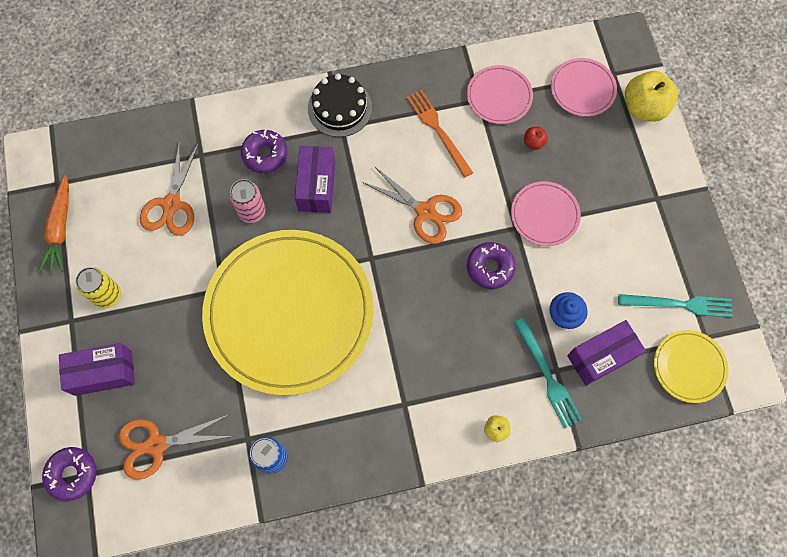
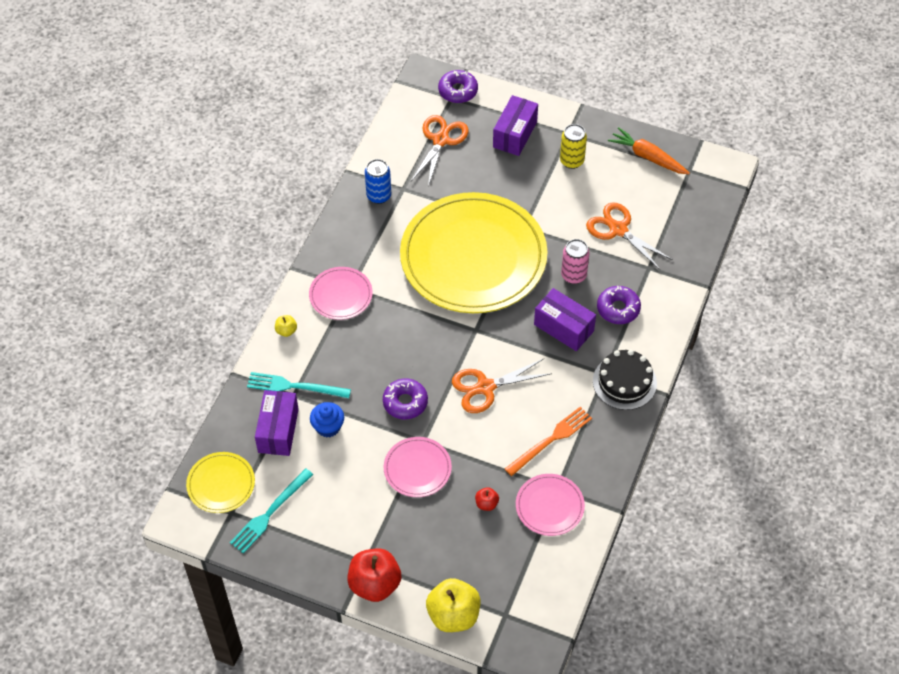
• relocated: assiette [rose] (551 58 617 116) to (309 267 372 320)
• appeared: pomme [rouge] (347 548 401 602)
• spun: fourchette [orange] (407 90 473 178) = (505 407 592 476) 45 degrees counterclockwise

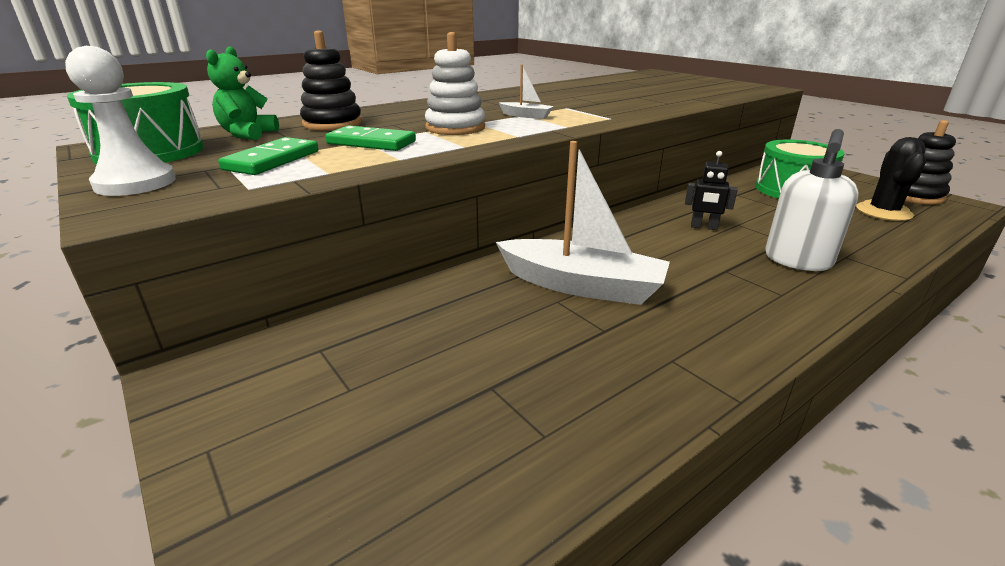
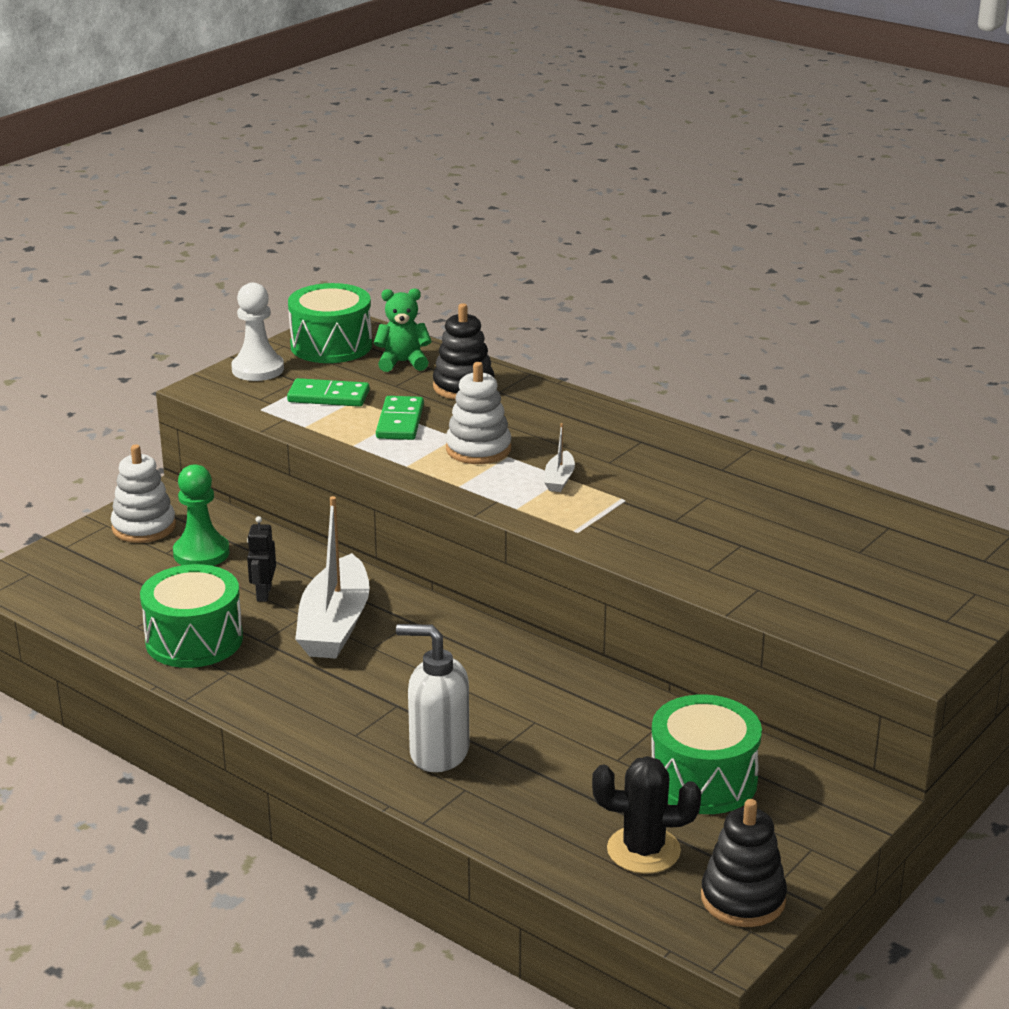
• appeared: jouet à empiler [blanc] (111 444 176 543)
• appeared: tambour [vert] (140 564 243 668)
• appeared: pion [vert] (173 464 229 566)
• relocated: robot [noir] (685 151 738 230) to (247 516 276 602)

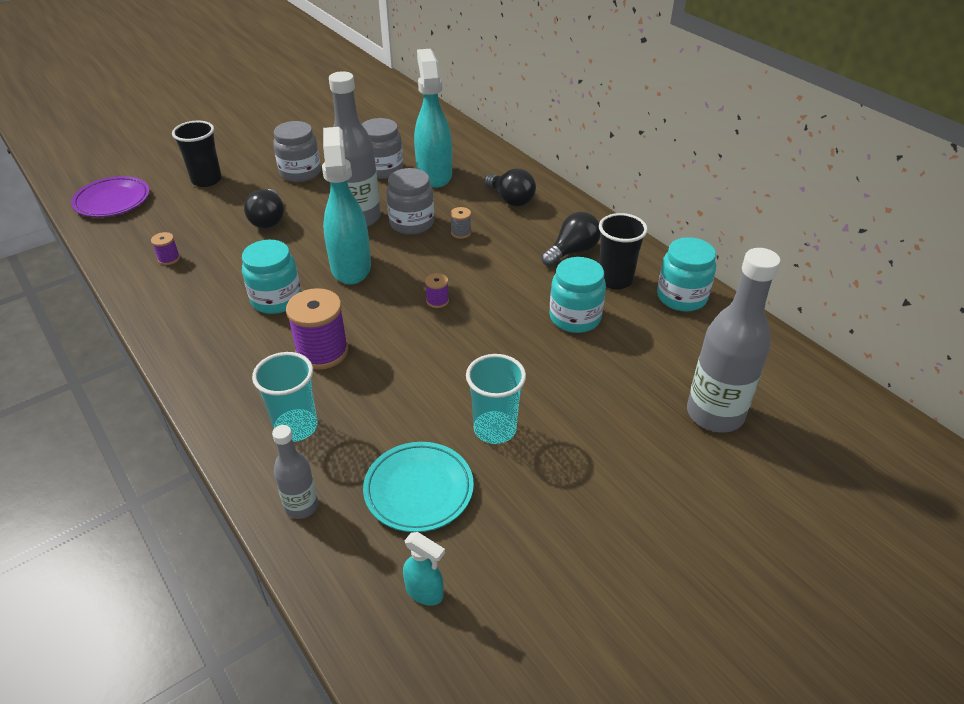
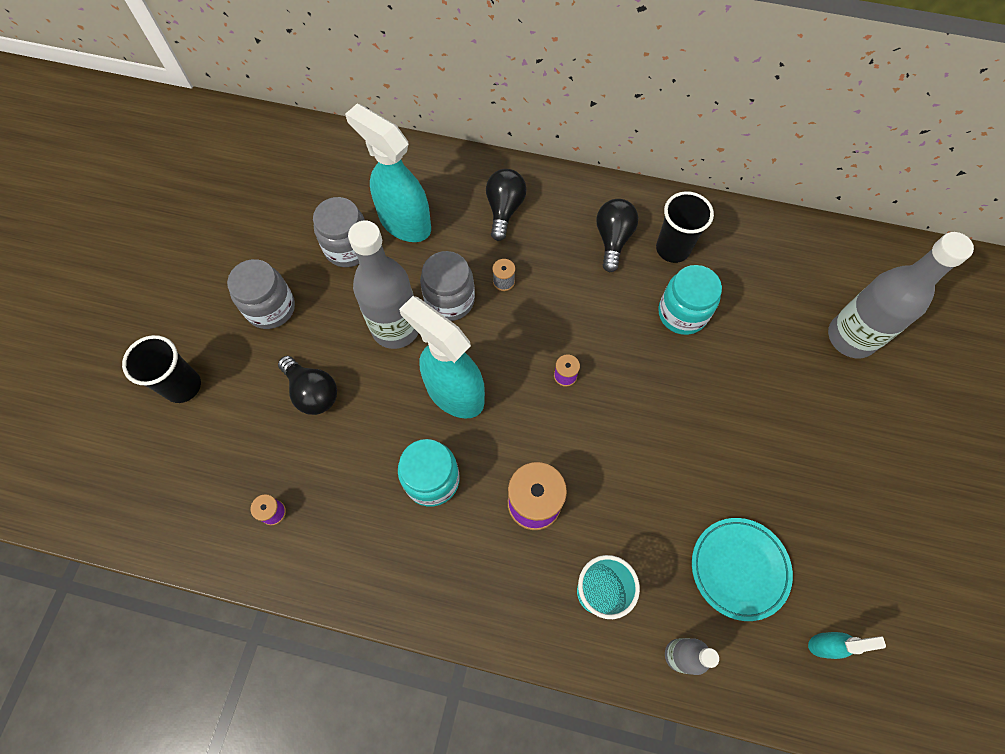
• spun: ampoule [noir] (484 168 536 207) = (486 169 527 241) 90 degrees counterclockwise
• missing: assiette [violet] (71 176 150 217)
• missing: gobelet [turquoise] (466 354 526 444)
• missing: bocal [turquoise] (657 237 716 311)

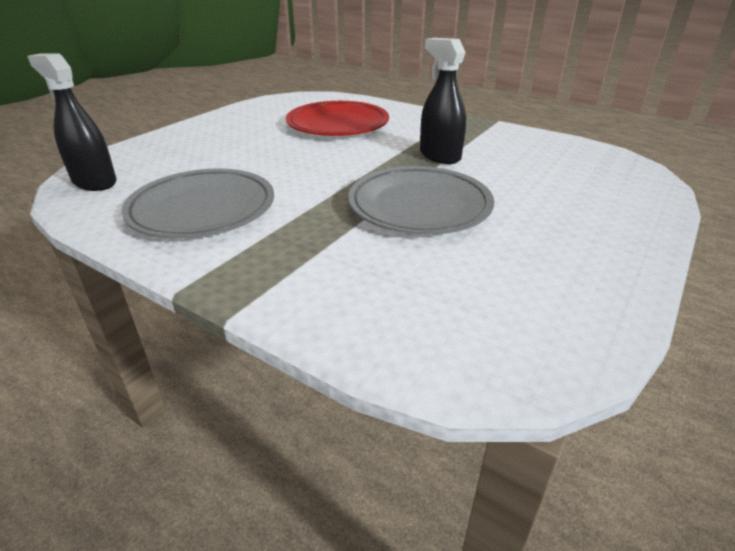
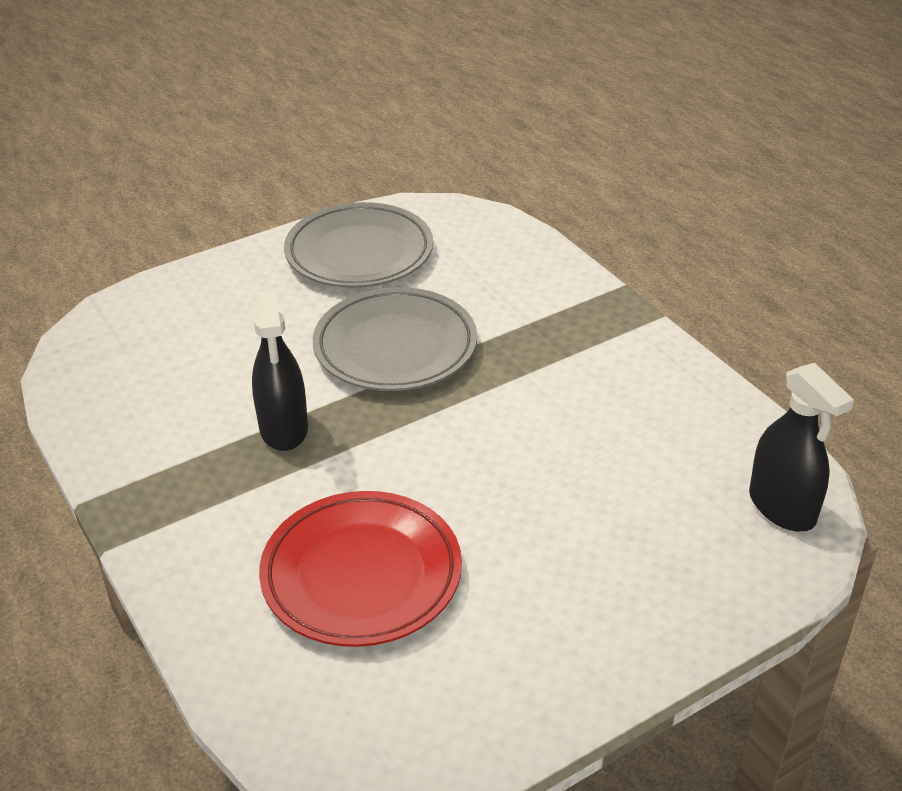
• relocated: assiette [gris] (121 168 274 239) to (284 202 433 288)

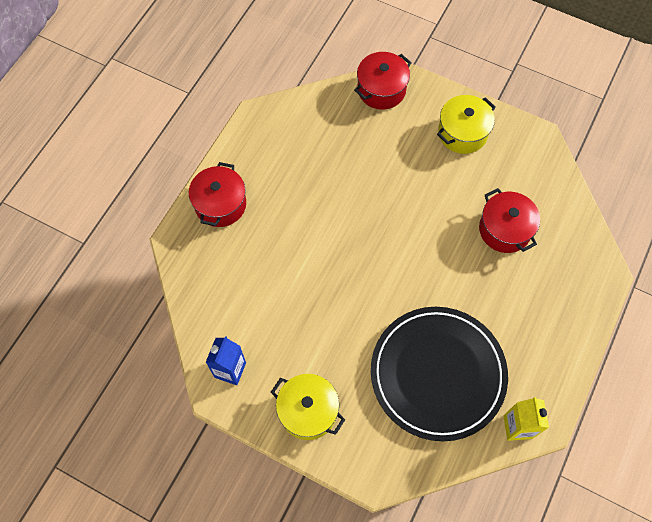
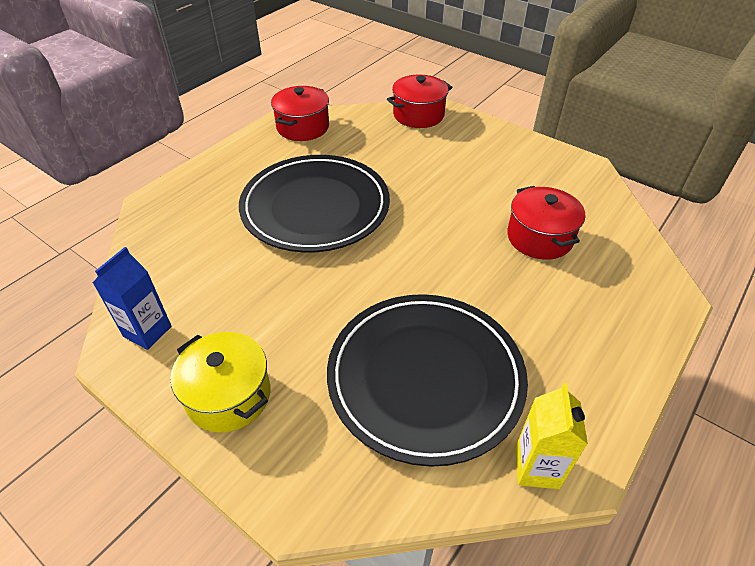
• appeared: assiette [noir] (239 155 390 253)
• relocated: marmite [rouge] (189 162 246 227) to (271 86 329 141)
• missing: marmite [jaune] (437 95 496 154)

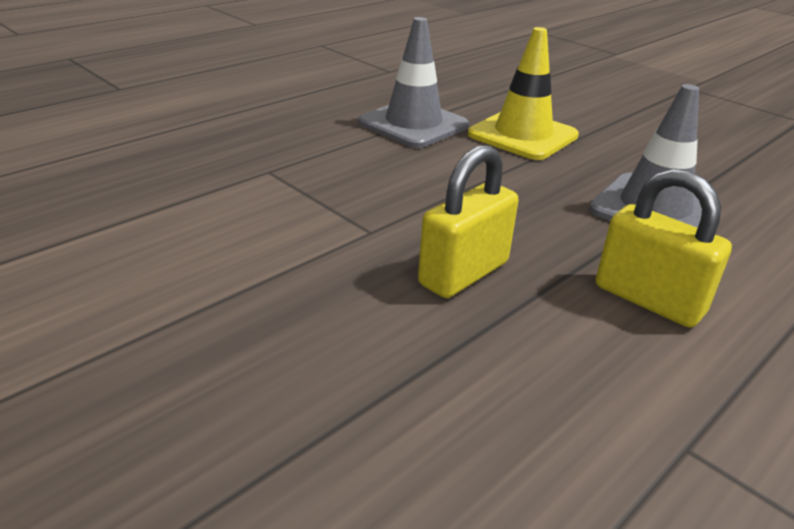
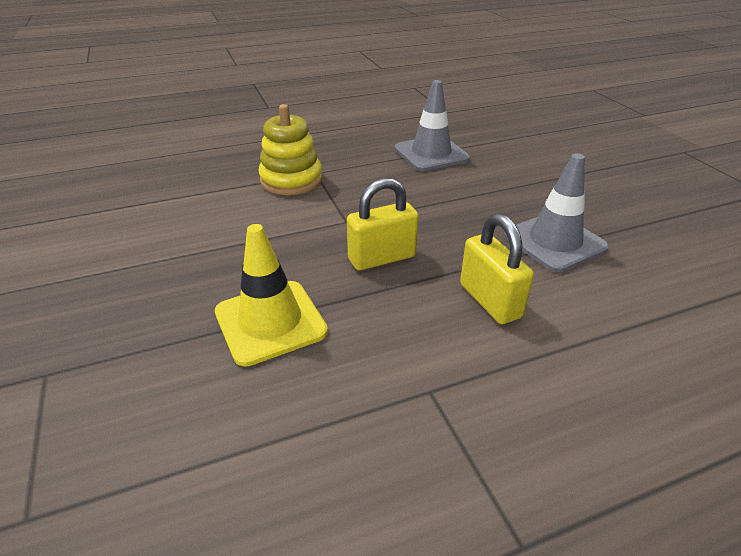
• relocated: cône de chantier [jaune] (468 27 579 160) to (215 224 328 367)
• appeared: jouet à empiler [jaune] (259 104 323 195)

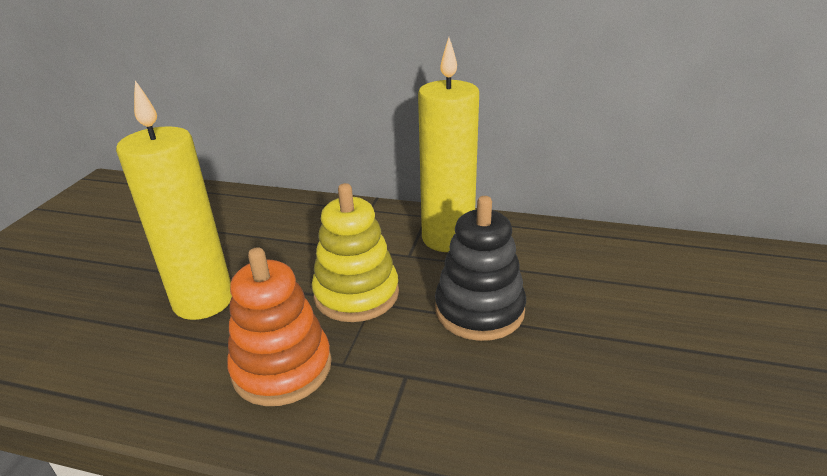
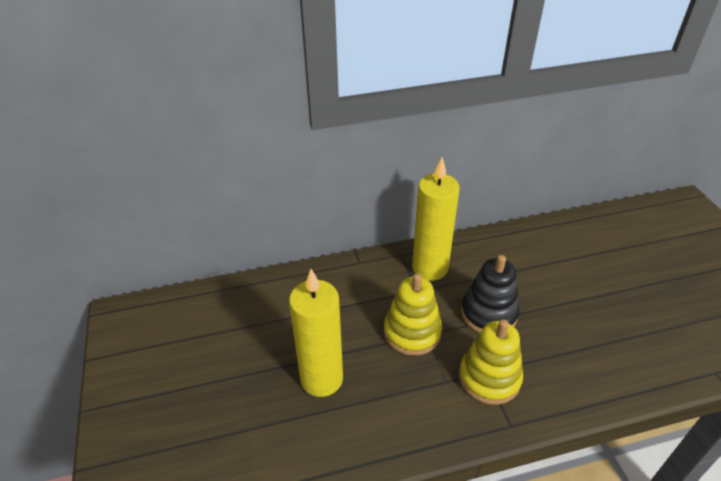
• appeared: jouet à empiler [jaune] (459 319 523 405)
• missing: jouet à empiler [orange] (227 247 332 406)

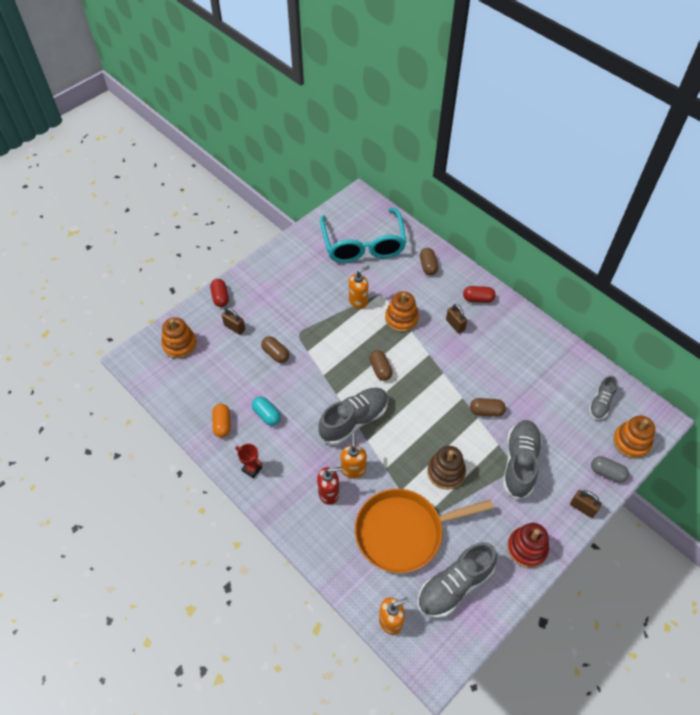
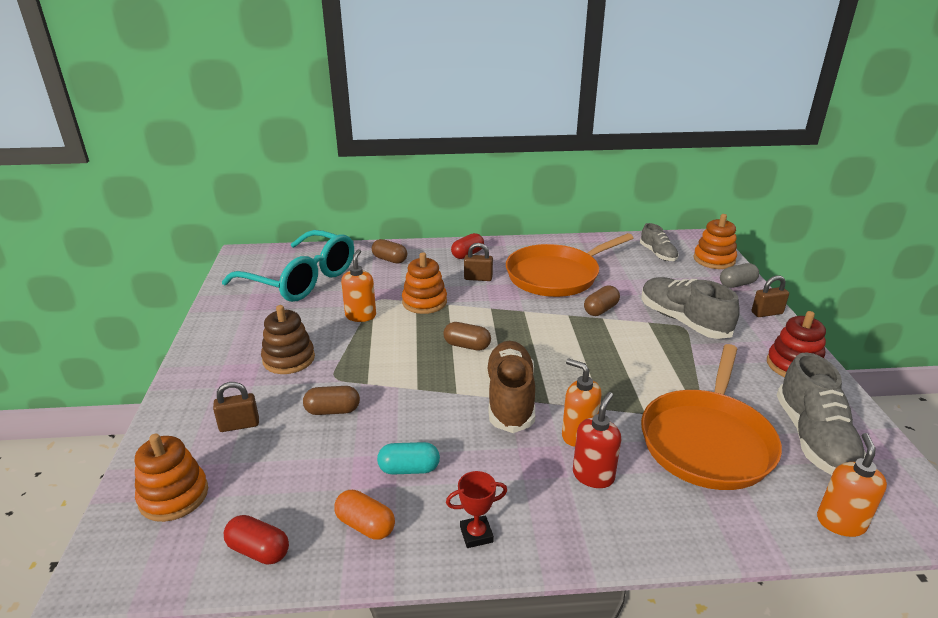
• relocated: gélule [rouge] (210 279 229 307) to (224 515 289 565)
• relocated: jouet à empiler [marron] (427 446 466 489) to (261 305 315 374)
• colour: chaussure [gris] (318 388 388 445) to chaussure [marron] (485 341 535 433)
• appeared: poêle [orange] (506 233 633 297)

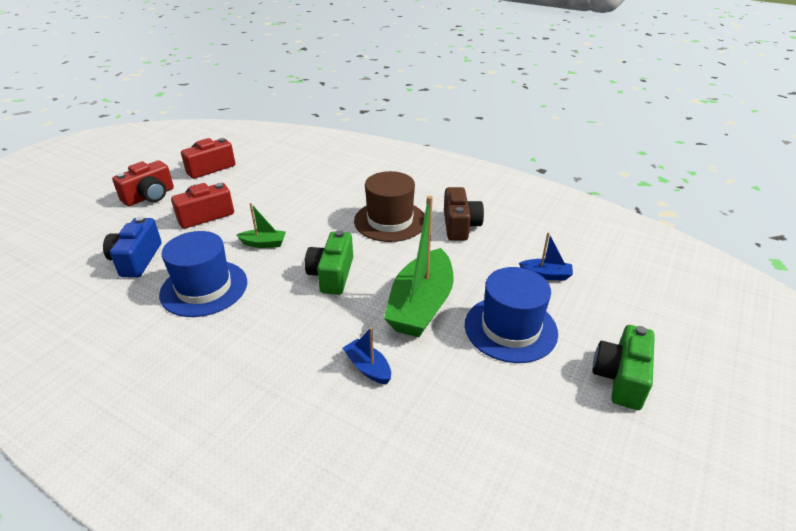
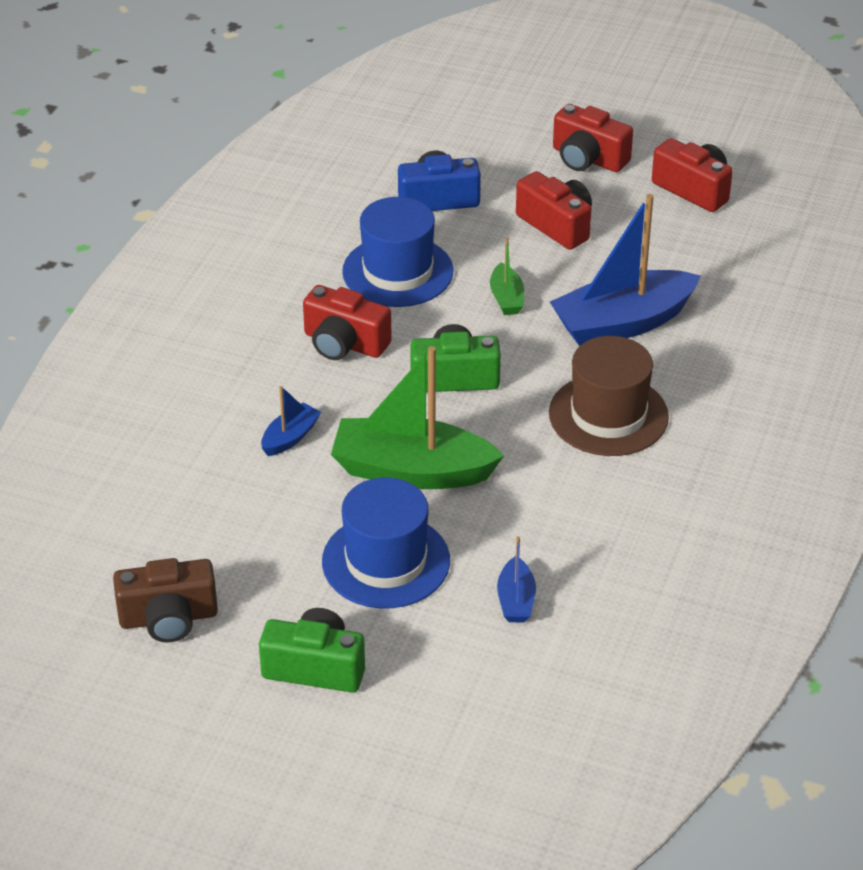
• relocated: appareil photo [marron] (444 187 484 241) to (113 558 218 642)
• appeared: appareil photo [rouge] (303 285 392 360)
• appeared: bateau [bleu] (550 194 701 346)

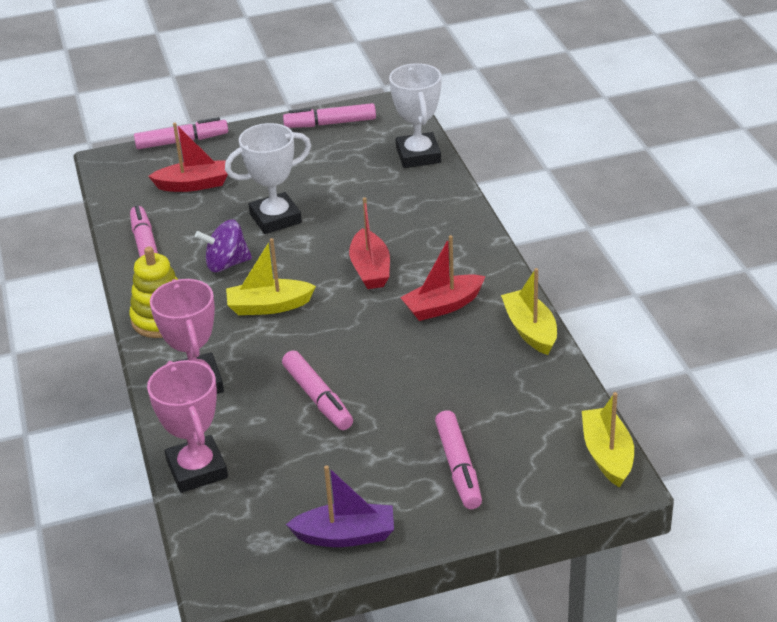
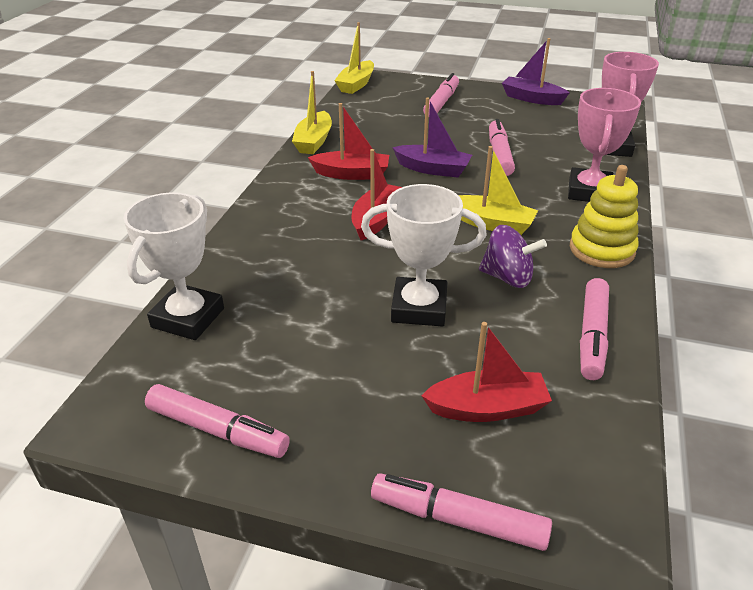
• appeared: bateau [violet] (392 97 472 177)
• spun: bateau [rouge] (148 123 228 192) = (421 322 552 422) 150 degrees clockwise

